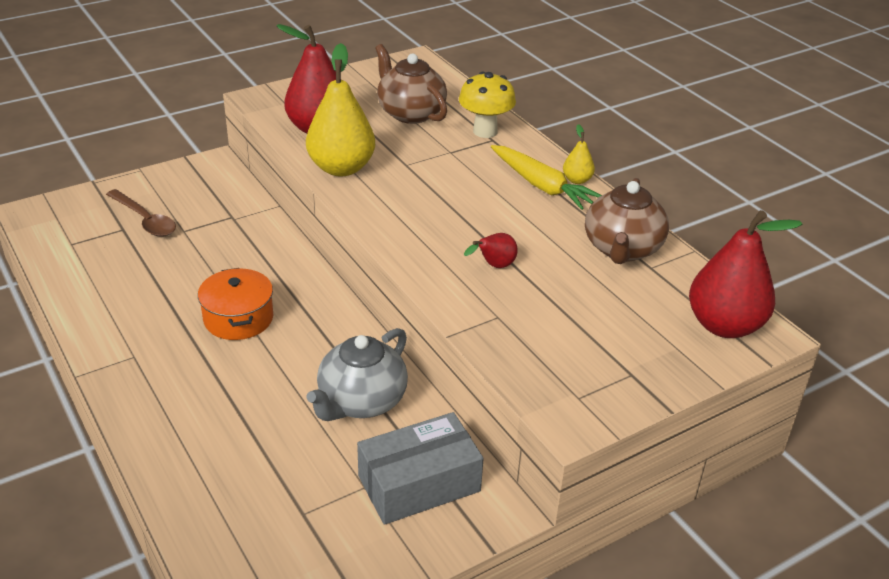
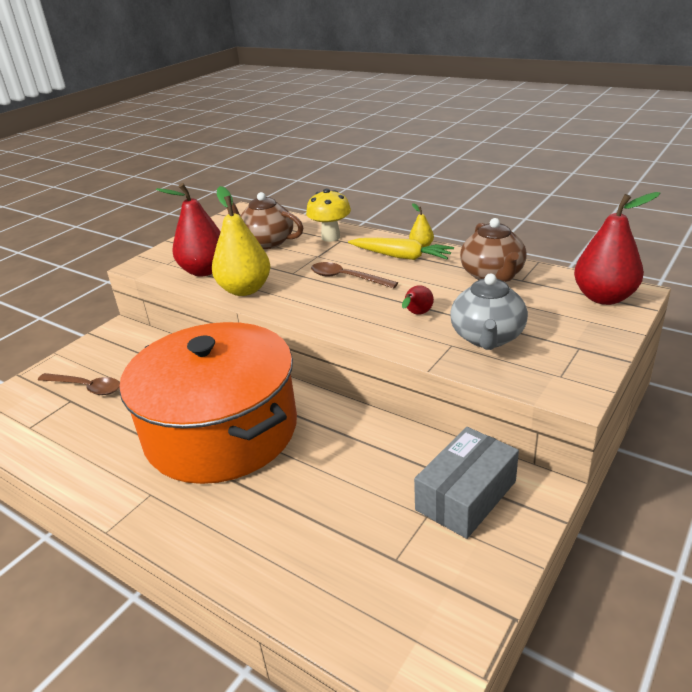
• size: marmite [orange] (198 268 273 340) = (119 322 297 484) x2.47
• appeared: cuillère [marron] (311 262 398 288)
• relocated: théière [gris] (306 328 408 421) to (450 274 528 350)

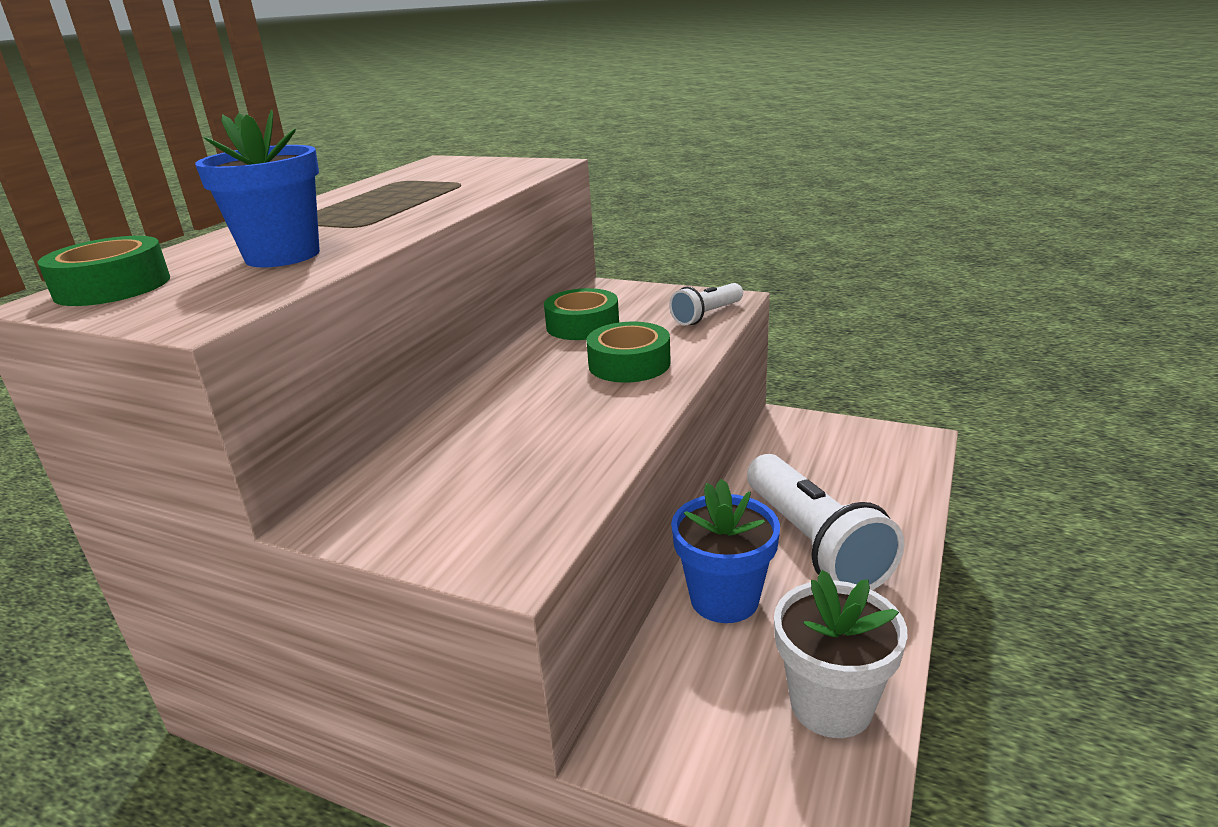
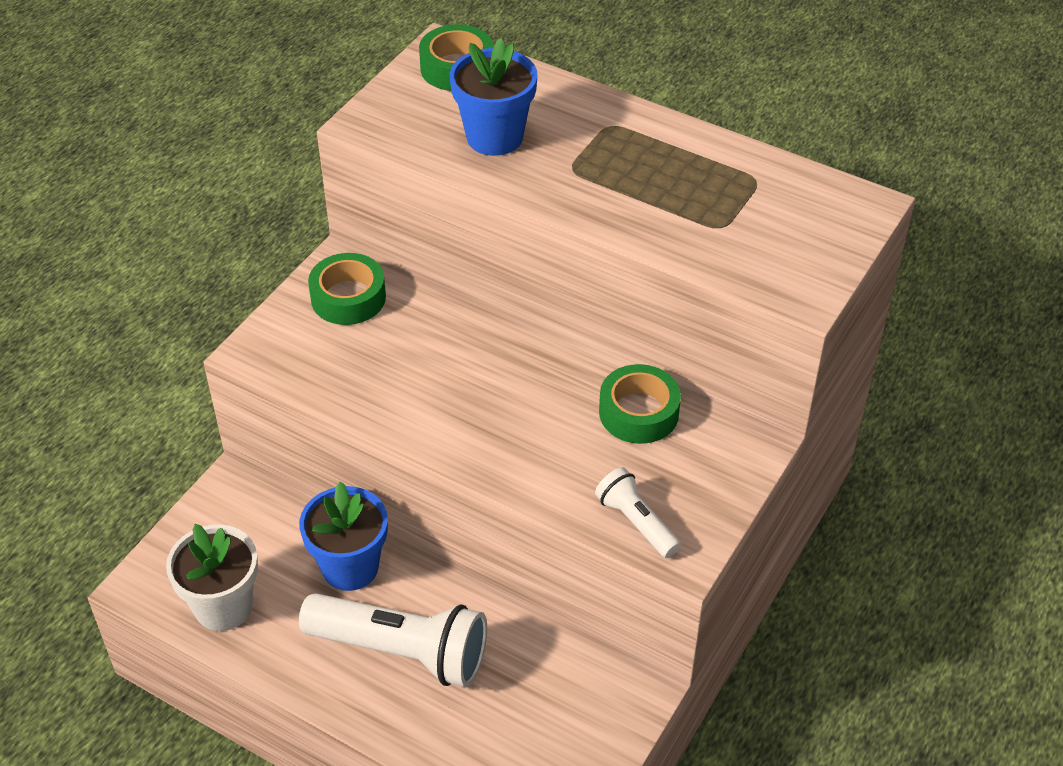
• spun: lampe de poche [blanc] (747 454 904 590) = (299 593 487 687) 150 degrees counterclockwise
• relocated: ruban adhésif [vert] (586 322 671 382) to (308 253 386 325)

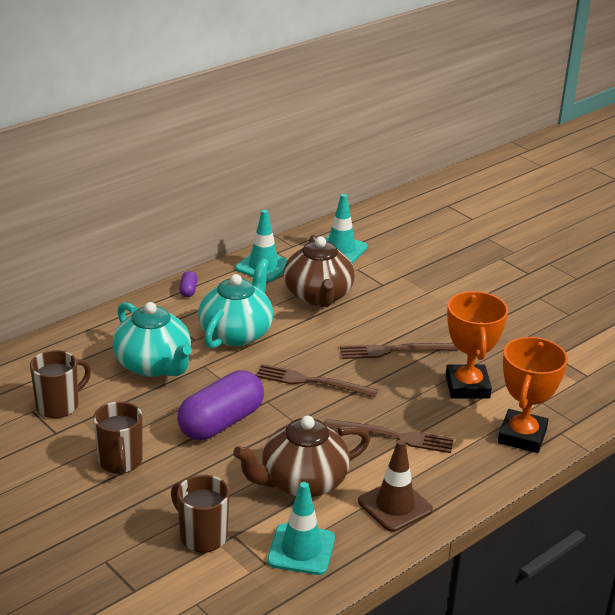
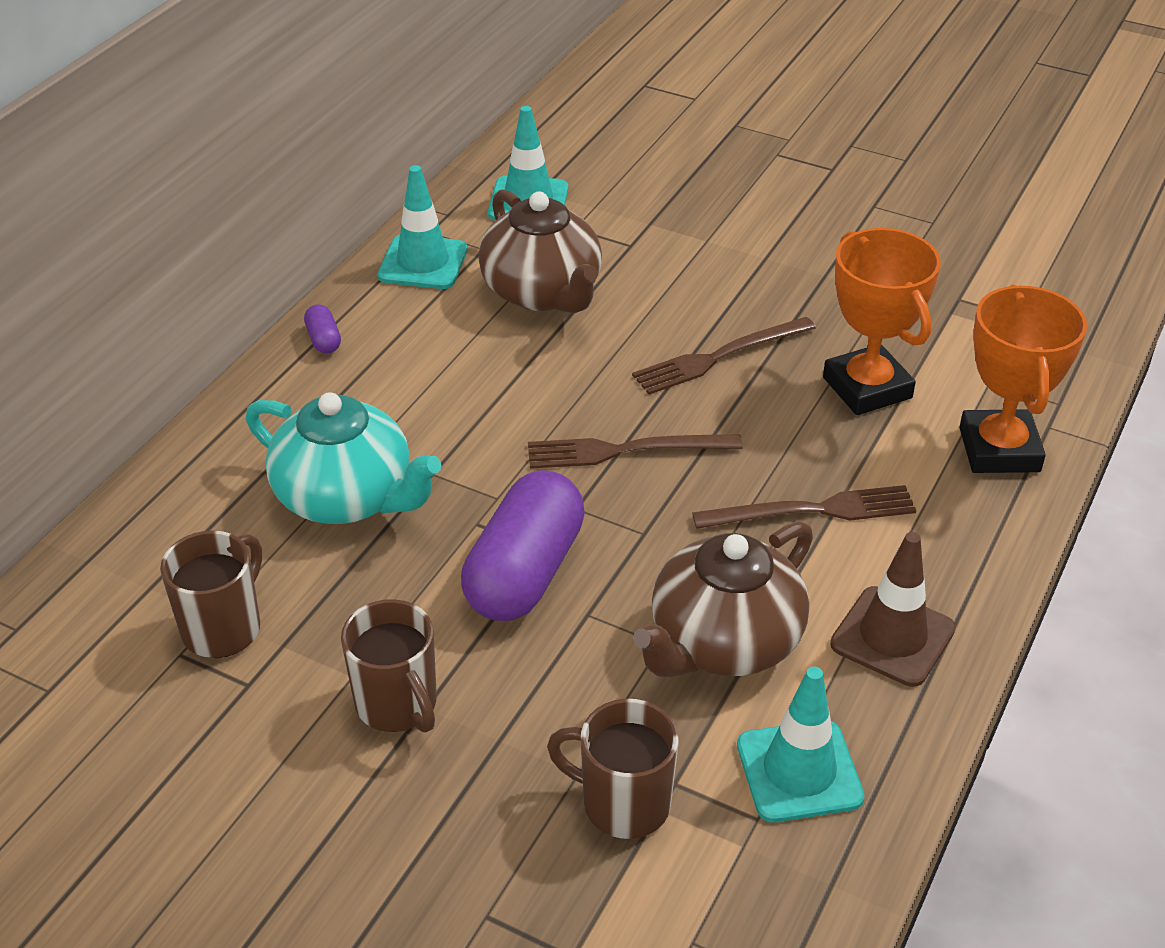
• missing: théière [turquoise] (198 258 273 349)

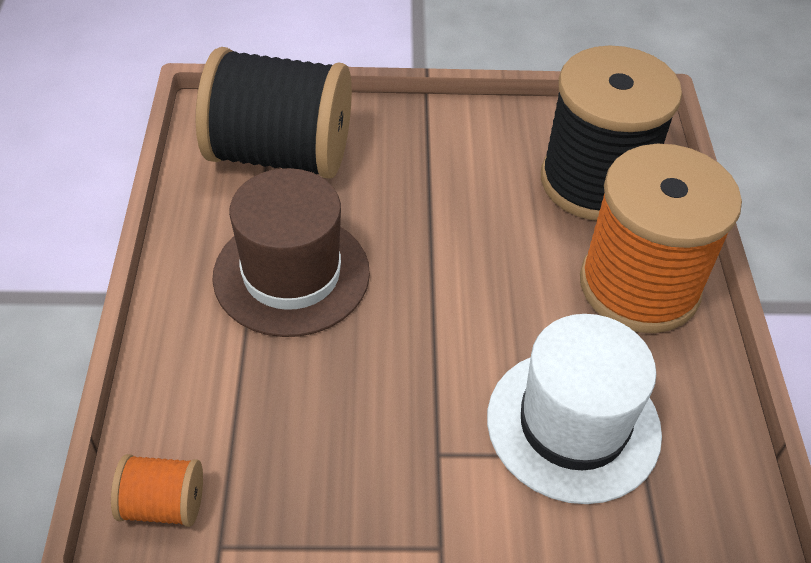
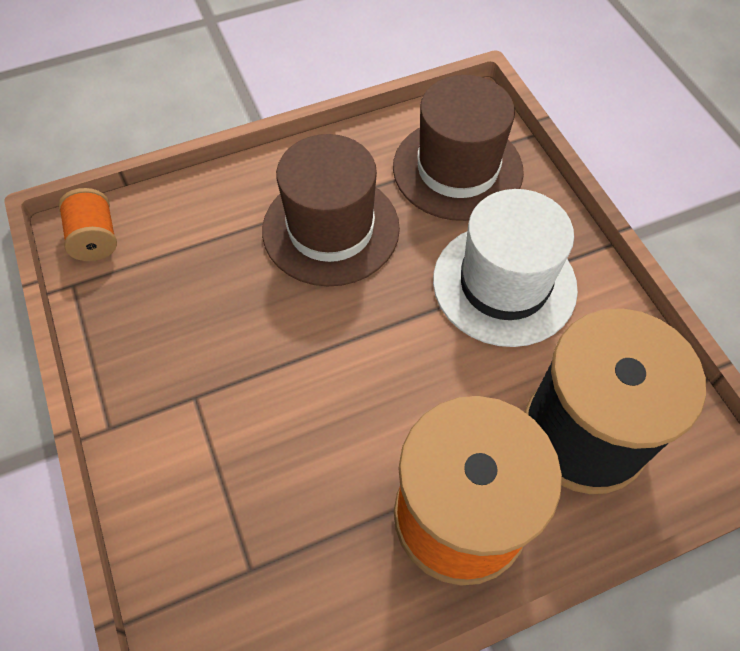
• exchanged: bobine [noir] (195 47 352 179) to chapeau [marron] (393 75 524 221)
• relocated: chapeau [blanc] (487 314 662 504) to (433 189 578 347)

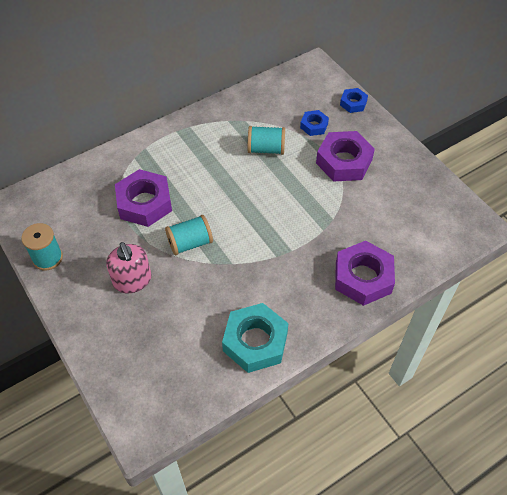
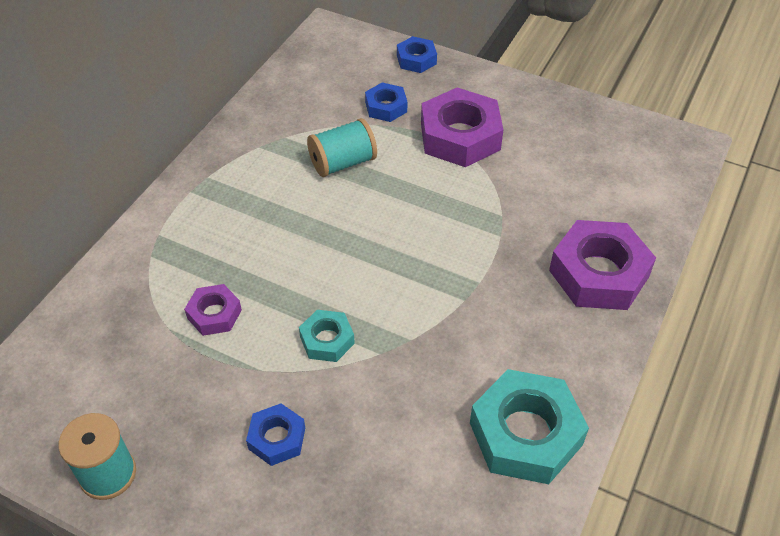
• size: écrou [violet] (115 169 172 227) = (184 284 242 336) x0.53
• exchanged: distributeur de savon [rose] (106 242 151 293) to écrou [bleu] (246 403 305 466)
• exchanged: bobine [turquoise] (165 215 213 255) to écrou [turquoise] (299 310 355 362)

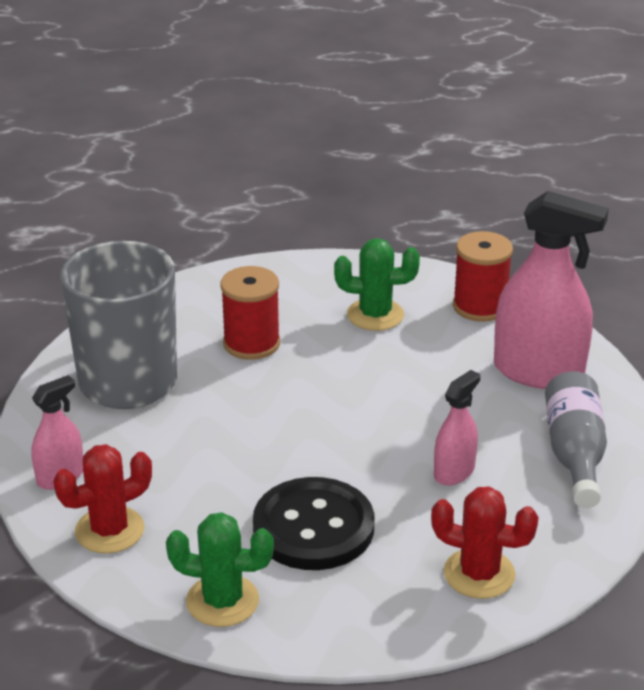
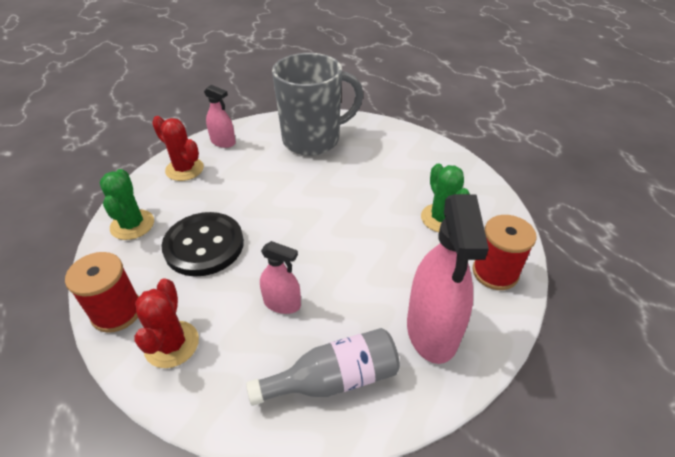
• relocated: bobine [rouge] (220 266 280 360) to (65 252 139 333)

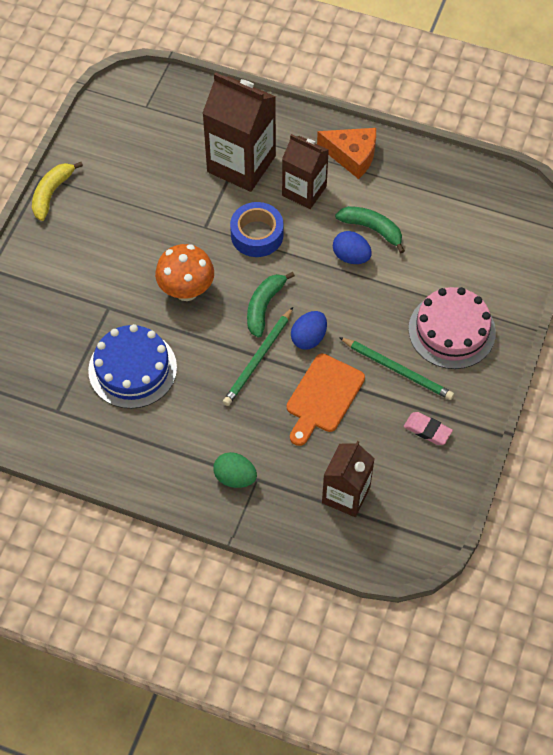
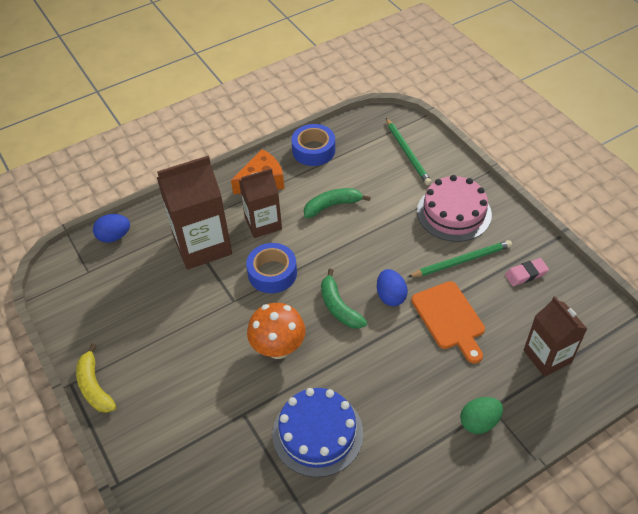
• relocated: œuf [bleu] (333 231 372 264) to (93 214 130 243)
• appeared: ruban adhésif [bleu] (291 124 335 166)
• relocated: crayon [vert] (223 307 293 406) to (386 118 432 185)

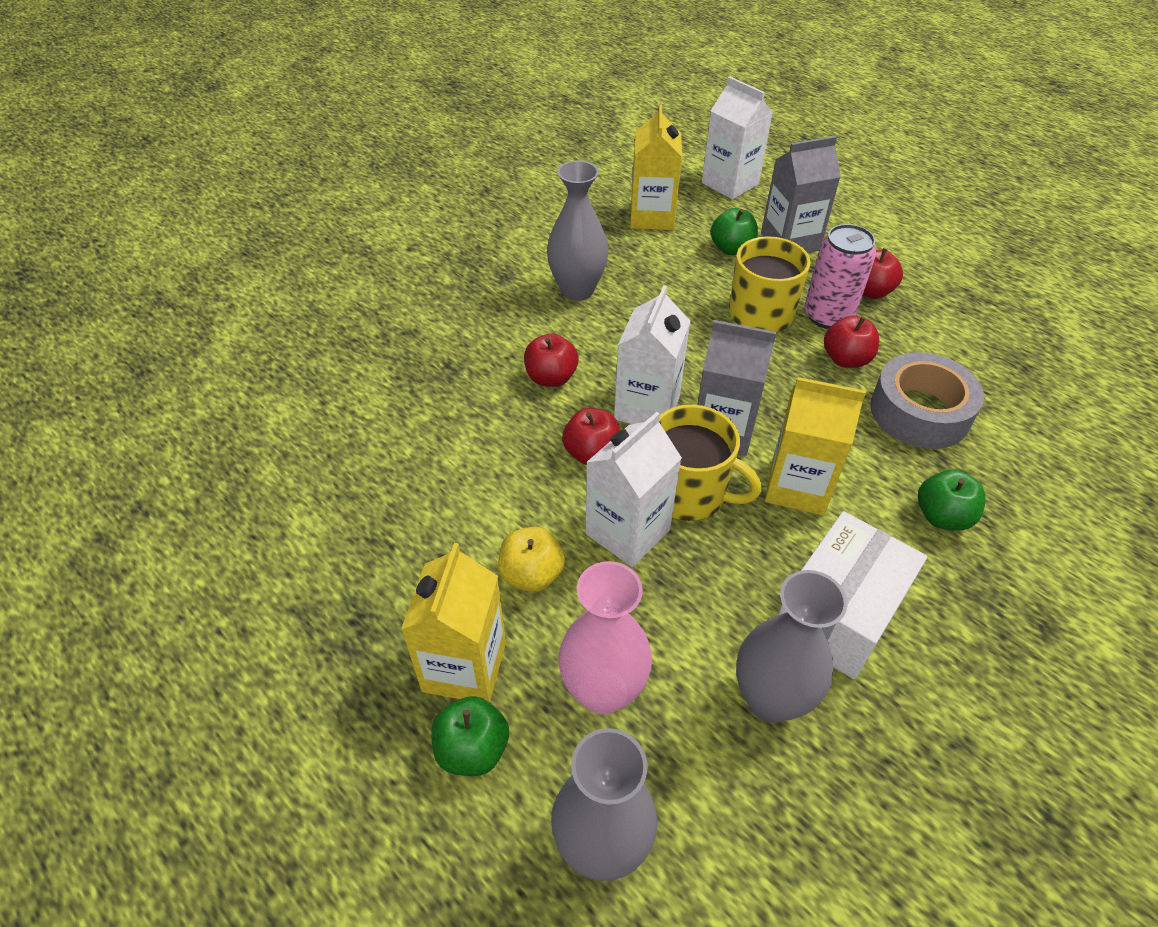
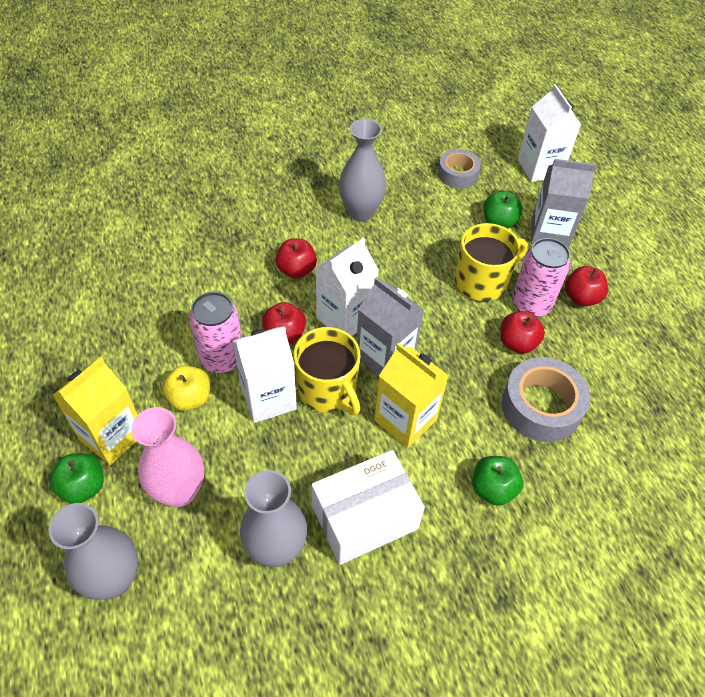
• appeared: canette [rose] (189 292 242 373)
• exchanged: brique de lait [jaune] (630 104 682 230) to ruban adhésif [gris] (438 149 481 189)

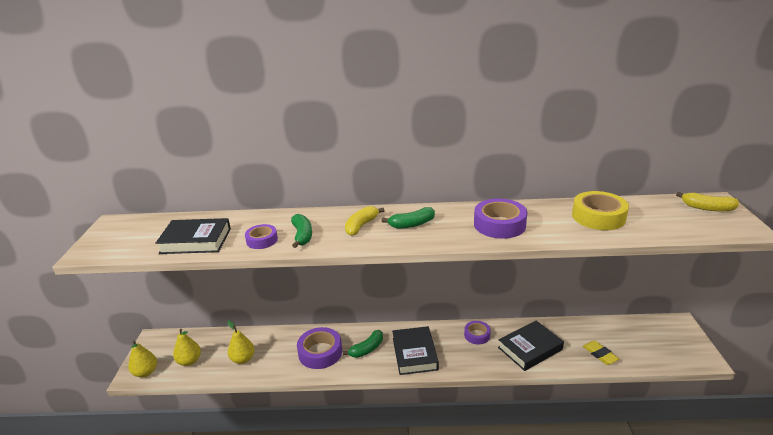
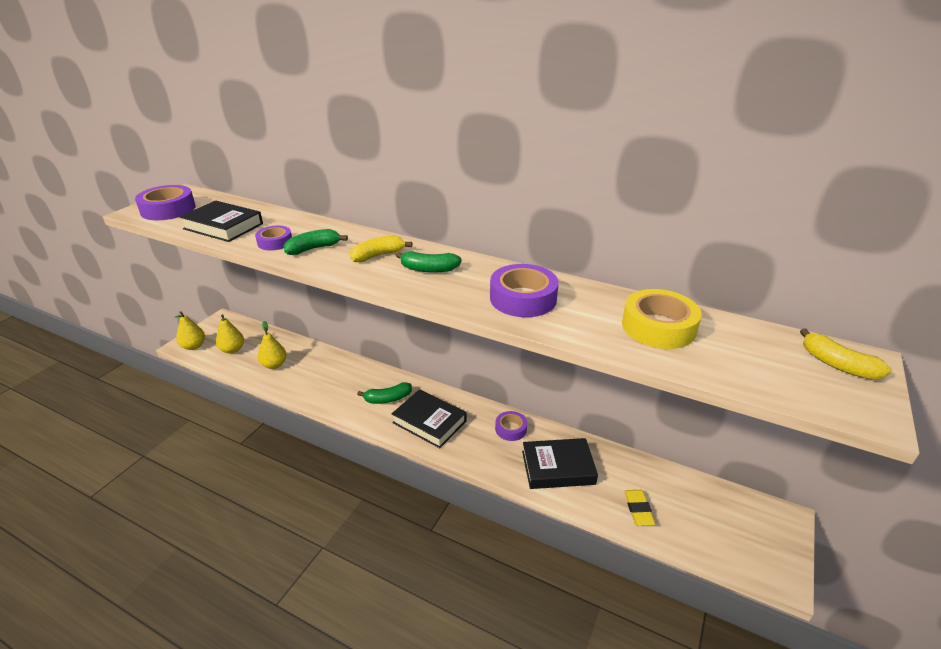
• relocated: ruban adhésif [violet] (297 327 342 369) to (135 185 196 220)
• spun: banane [vert] (291 214 312 248) = (284 229 348 255) 135 degrees counterclockwise
• spun: livre [noir] (392 326 439 375) = (392 389 466 448) 75 degrees counterclockwise

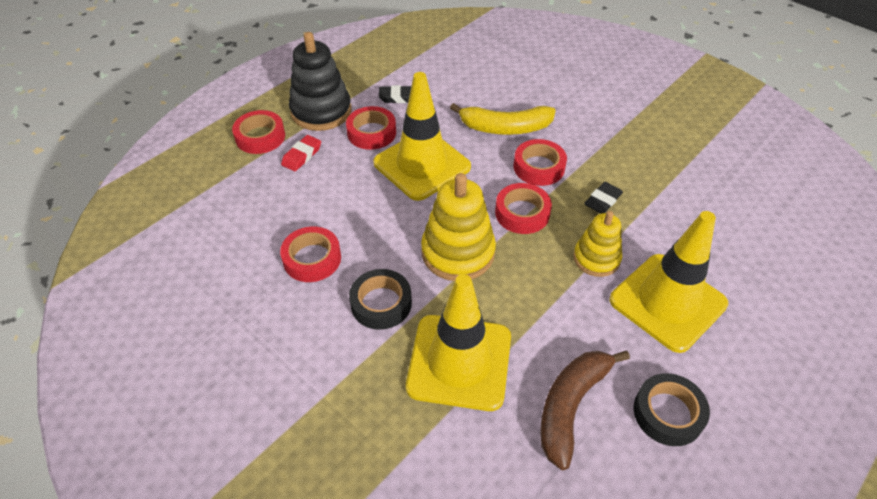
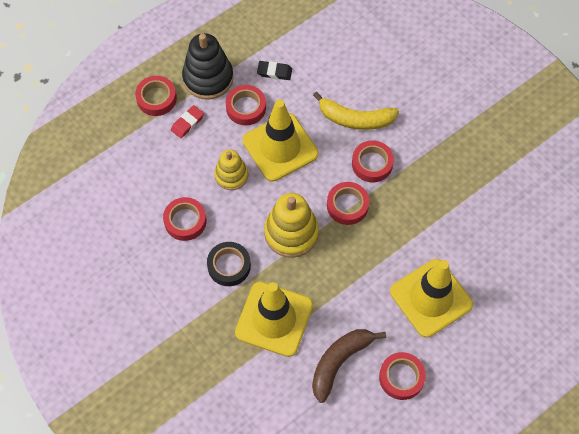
• relocated: jouet à empiler [jaune] (573 211 622 277) to (214 149 248 190)
• colour: ruban adhésif [noir] (634 373 710 446) to ruban adhésif [rouge] (379 352 426 400)
• missing: gomme [noir] (584 182 623 213)

